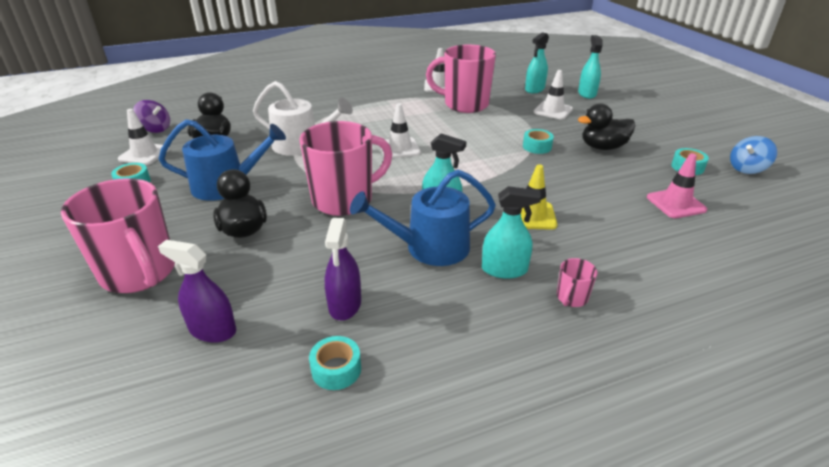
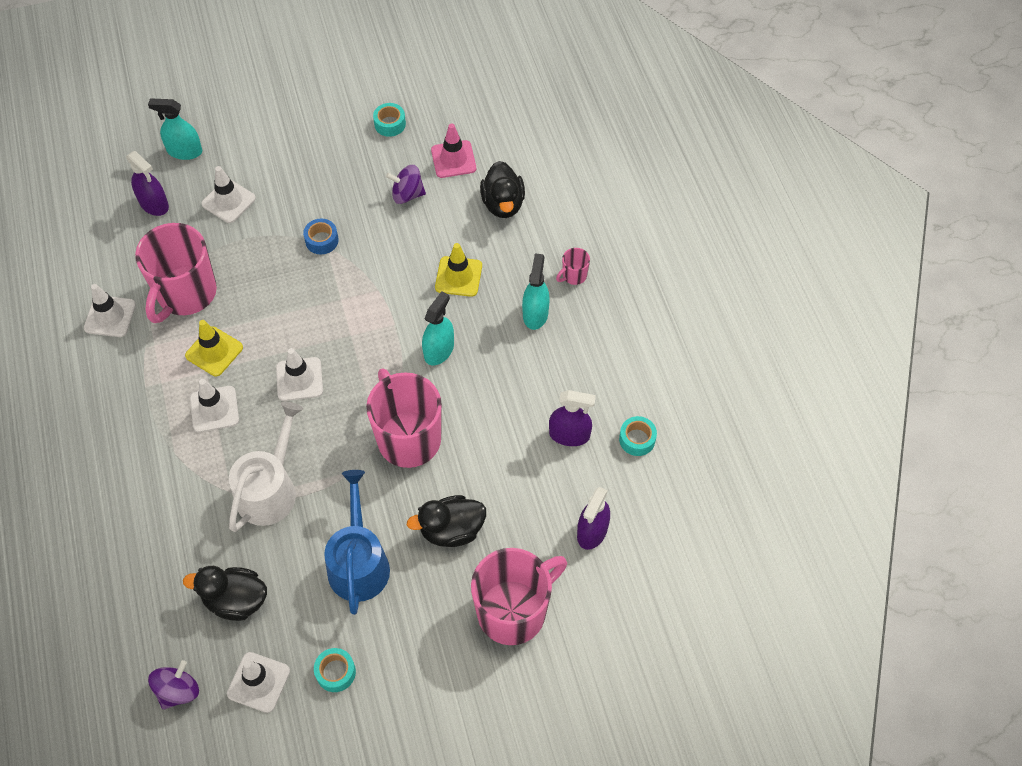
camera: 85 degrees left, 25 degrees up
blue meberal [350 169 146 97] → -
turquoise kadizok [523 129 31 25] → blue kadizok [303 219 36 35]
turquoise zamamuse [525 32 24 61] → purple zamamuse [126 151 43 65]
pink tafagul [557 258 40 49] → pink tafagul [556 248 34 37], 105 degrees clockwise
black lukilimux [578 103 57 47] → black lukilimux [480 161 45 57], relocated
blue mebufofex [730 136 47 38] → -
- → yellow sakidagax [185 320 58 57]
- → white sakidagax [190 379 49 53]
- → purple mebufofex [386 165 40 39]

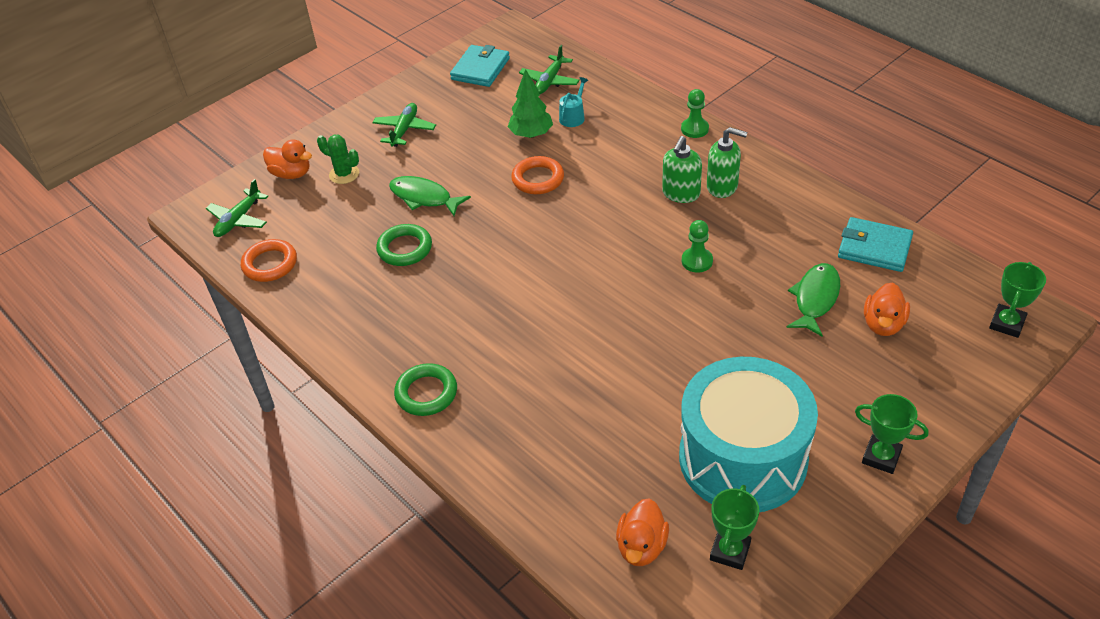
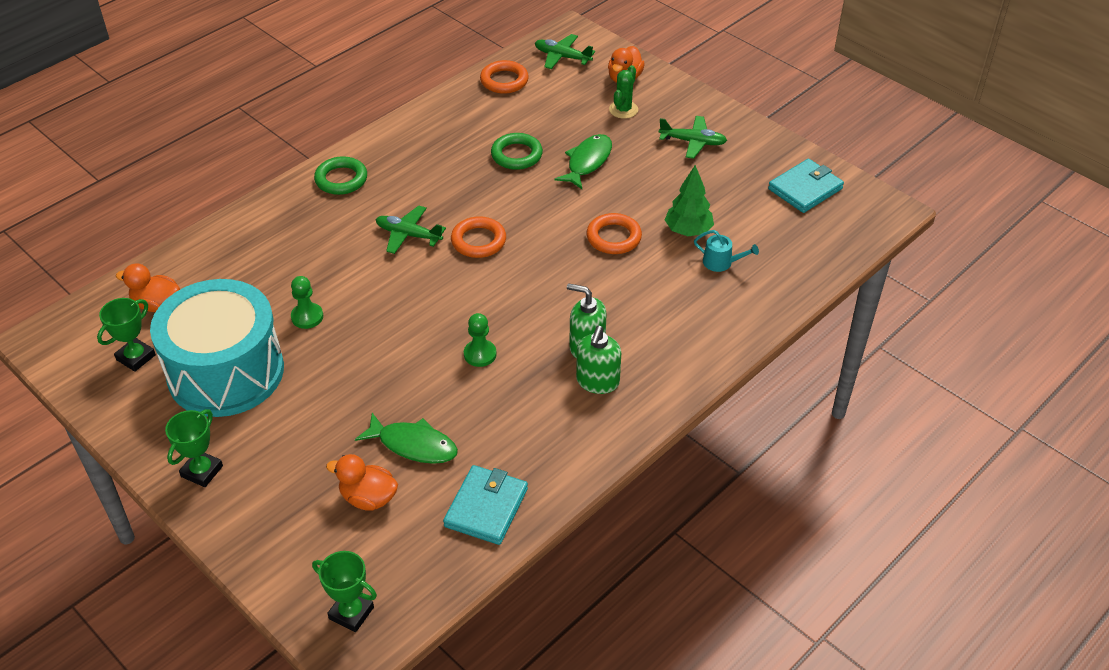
camera: 85 degrees right, 0 degrees up
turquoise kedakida [450 45 60 42] → turquoise kedakida [768 159 76 54], 60 degrees counterclockwise
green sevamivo [519 45 61 49] → green sevamivo [376 205 70 49], relocated
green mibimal [681 89 28 49] → green mibimal [291 276 32 53], relocated
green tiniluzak [710 485 49 85] → green tiniluzak [97 298 59 74], 75 degrees counterclockwise
- → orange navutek [451 216 55 42]

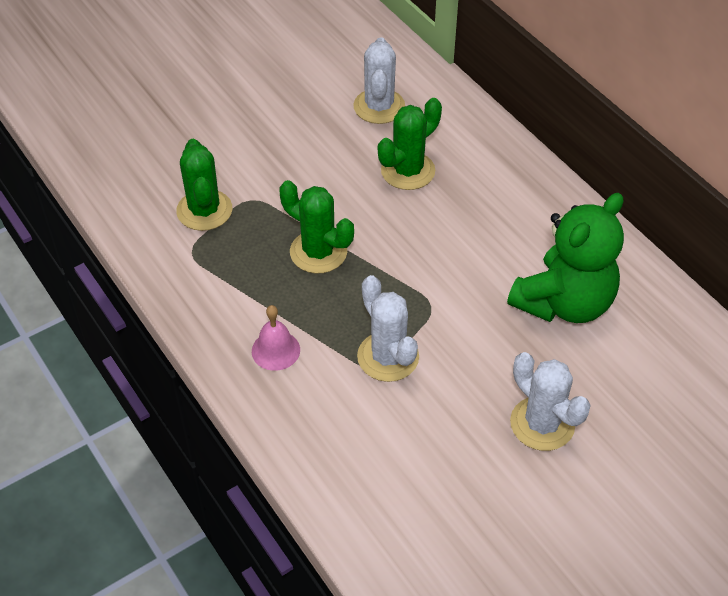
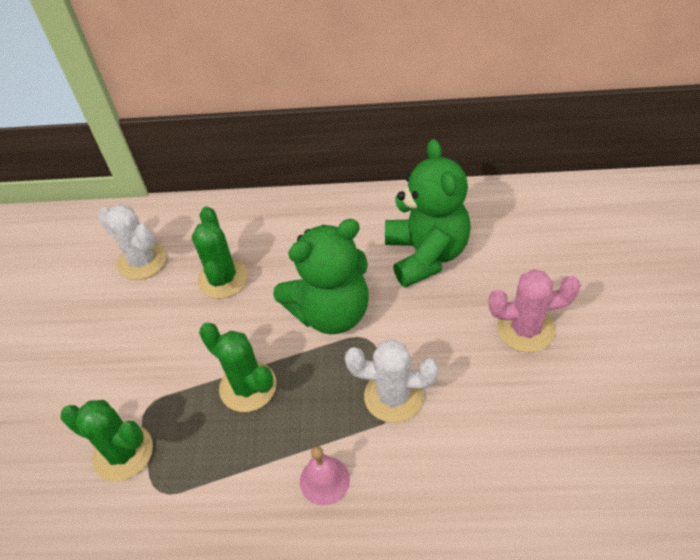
camera: 50 degrees left, 0 degrees up
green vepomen [280 180 74 93] → green vepomen [199 323 78 89], 60 degrees clockwise
white vepomen [510 352 81 99] → pink vepomen [489 269 92 83]
- → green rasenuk [273 219 96 115]

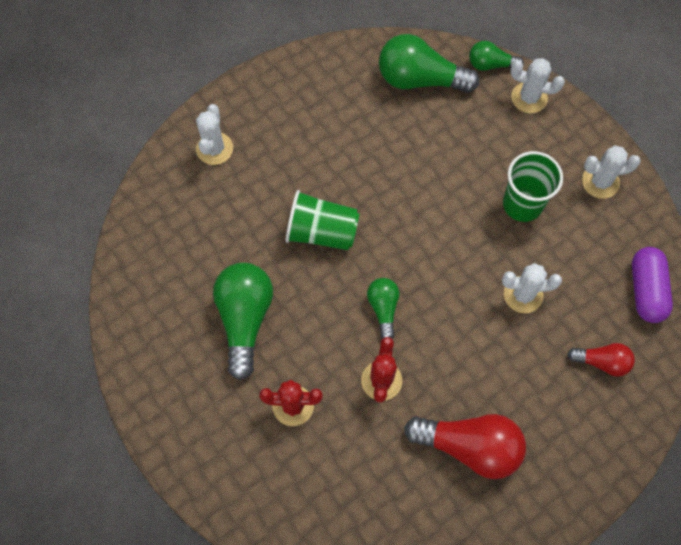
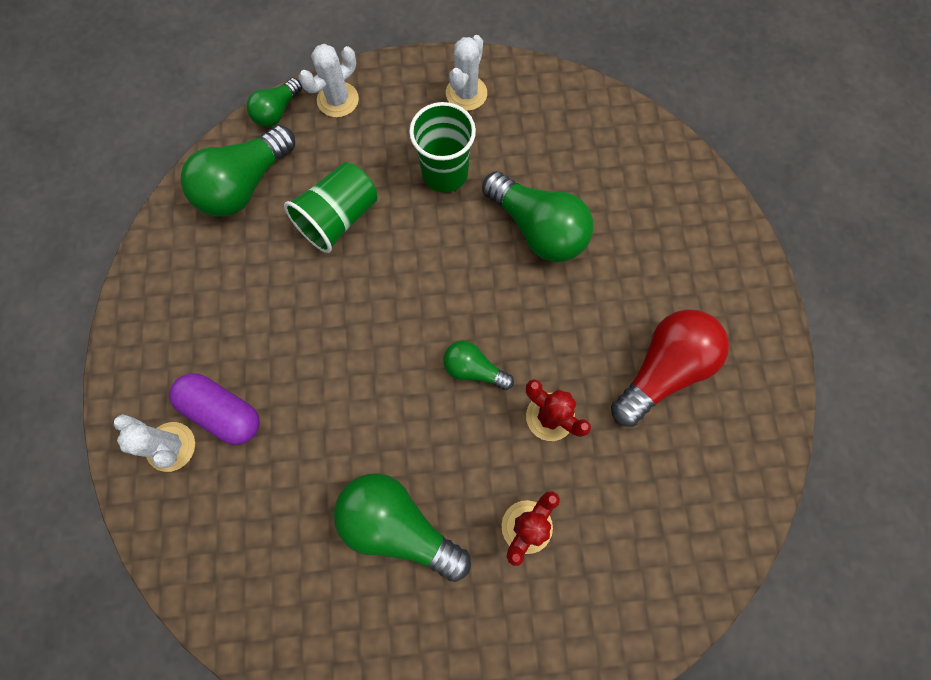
camera: 60 degrees left, 5 degrees up
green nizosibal [286 190 73 60] → green nizosibal [284 162 93 91], relocated
white vepomen [502 263 60 50] → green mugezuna [482 171 111 91]
red mugezuna [567 343 68 34] → -
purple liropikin [632 247 41 76] → purple liropikin [169 373 91 72], relocated

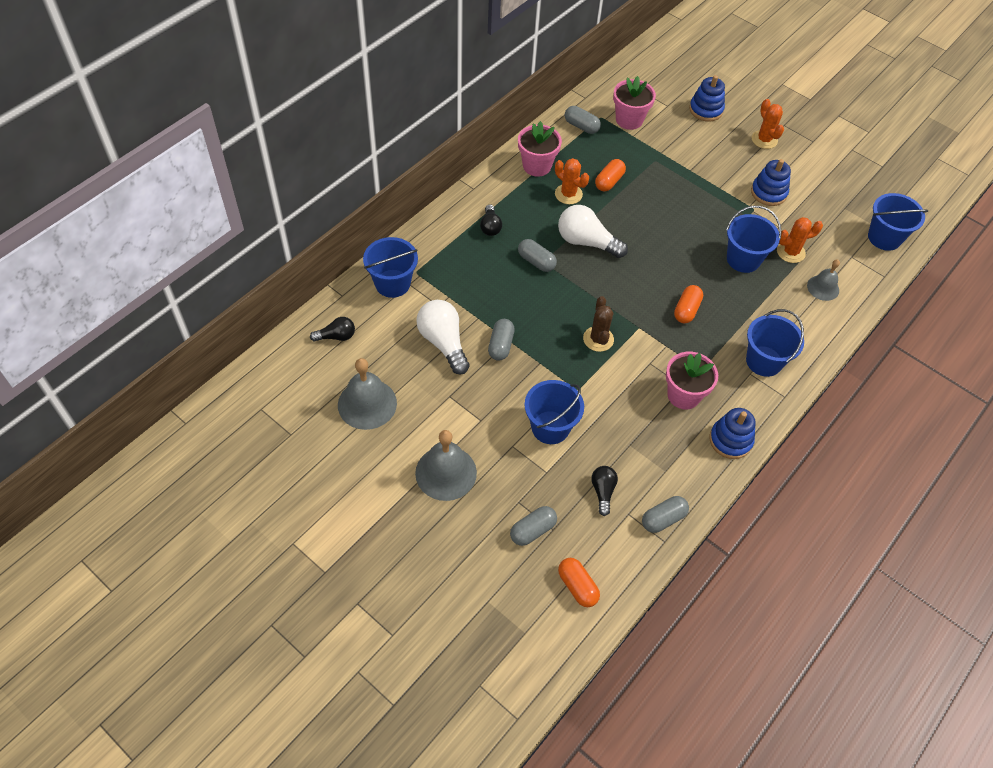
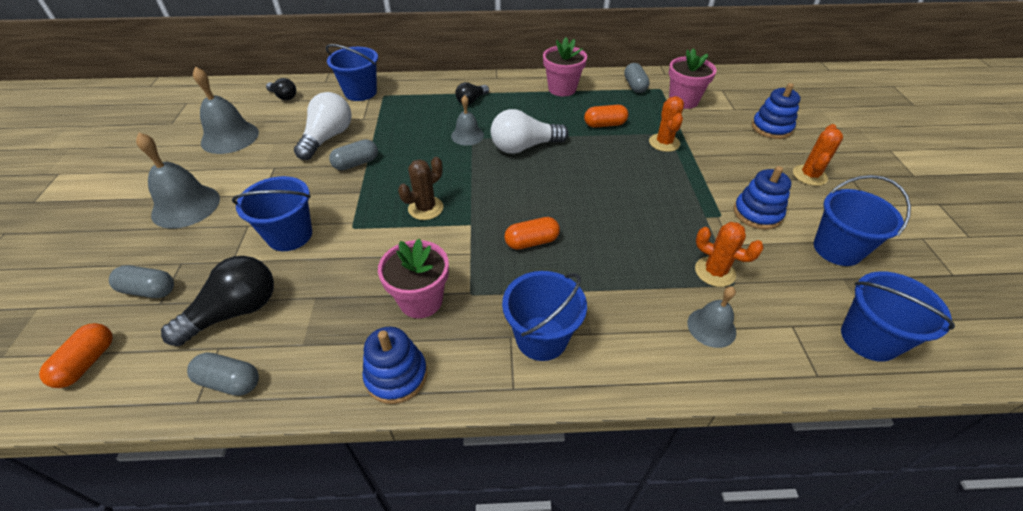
camera: 50 degrees right, 10 degrees down
grey liropikin [518 239 39 33] → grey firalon [451 95 33 50]
orange vepomen [555 158 34 46] → orange vepomen [649 96 35 56], relocated
white mugezuna [558 205 70 53] → white mugezuna [491 109 77 45], 90 degrees counterclockwise
black mugezuna [591 466 27 50] → black mugezuna [161 256 113 90], x1.77
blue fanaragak [726 206 56 67] → blue fanaragak [814 175 97 91], relocated

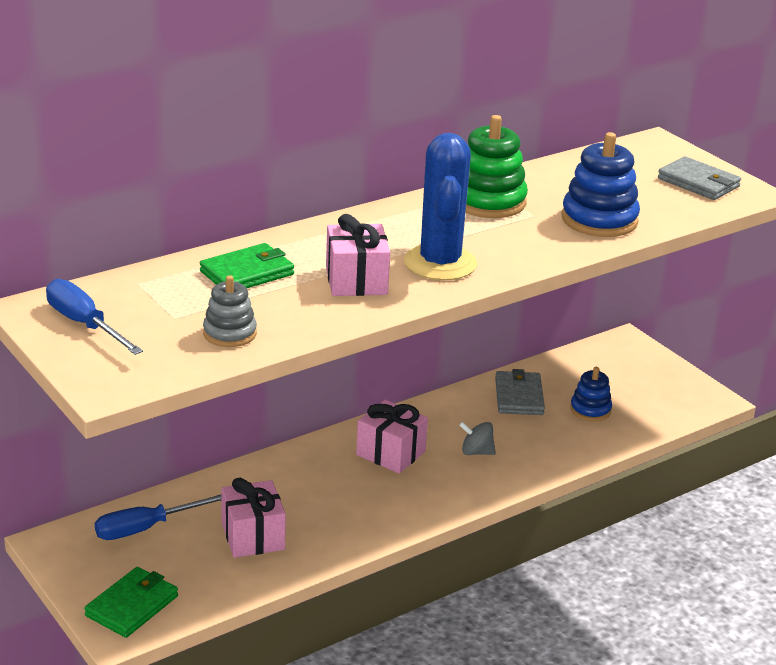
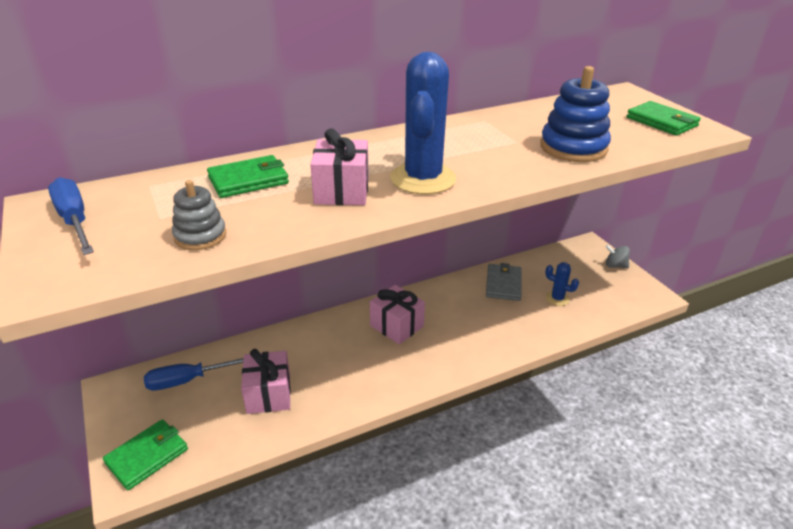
camera: 10 degrees right, 5 degrees up
grey mebufofex [459 422 37 33] → grey mebufofex [606 245 24 23], relocated
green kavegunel [466 115 62 103] → -
blue kavegunel [570 367 42 54] → blue vepomen [545 262 34 44]
grey kedakida [658 156 83 44] → green kedakida [626 101 75 35]

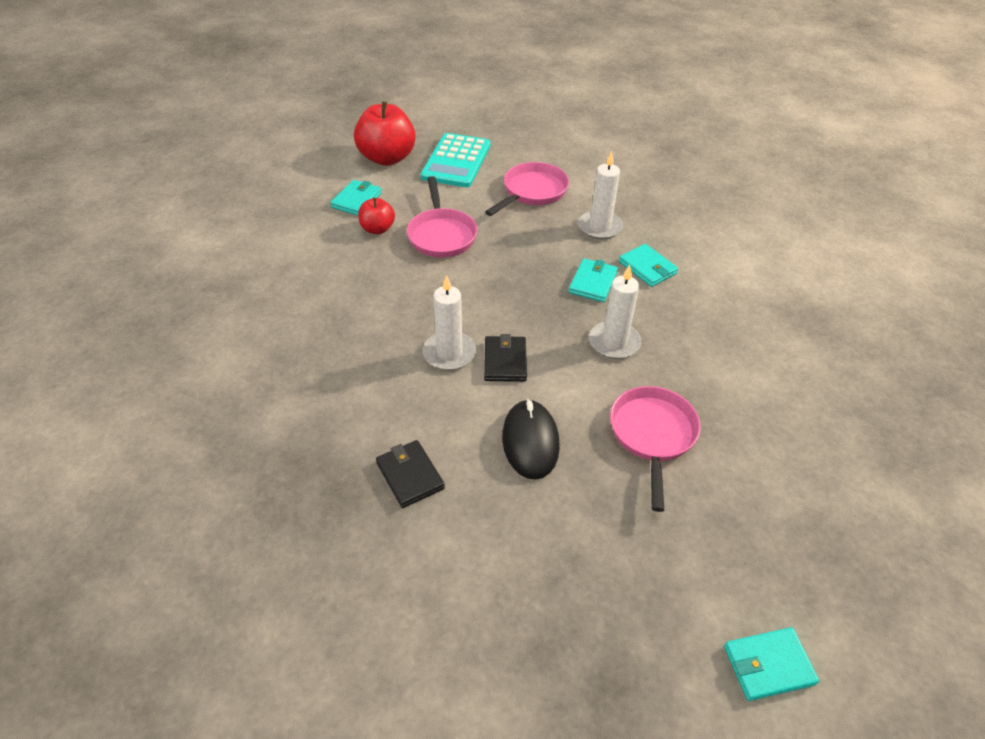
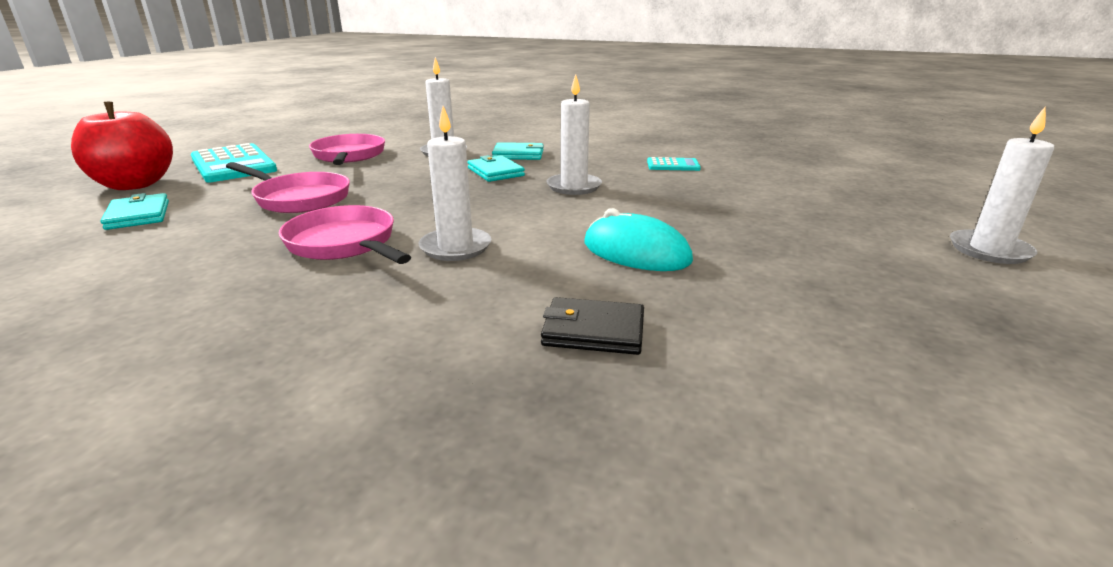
camera: 50 degrees left, 20 degrees down
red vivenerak [358 198 37 36] → -
black kedakida [484 334 43 48] → -
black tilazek [502 399 58 81] → turquoise tilazek [584 208 109 63]
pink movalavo [610 386 91 126] → pink movalavo [279 205 132 59], relocated
turquoise kedakida [724 627 95 74] → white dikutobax [950 107 104 157]
- → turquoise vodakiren [647 157 54 14]

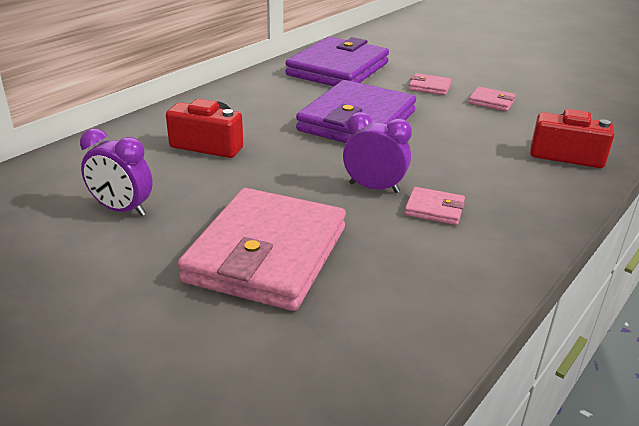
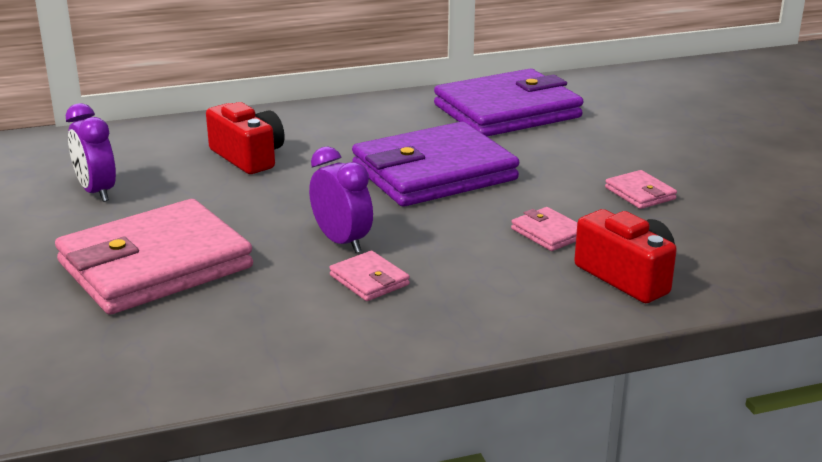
camera: 35 degrees right, 5 degrees down
pink kedakida [408 73 44 22] → pink kedakida [511 207 66 44], relocated

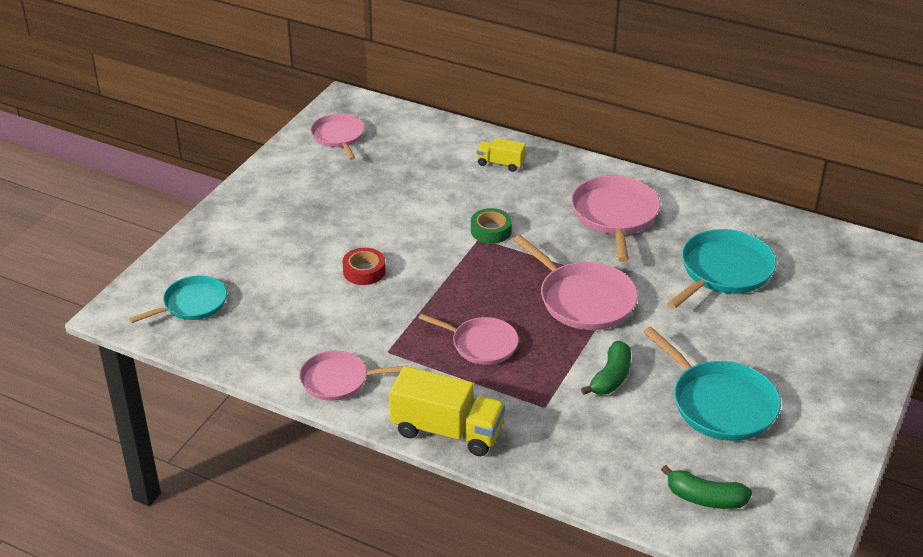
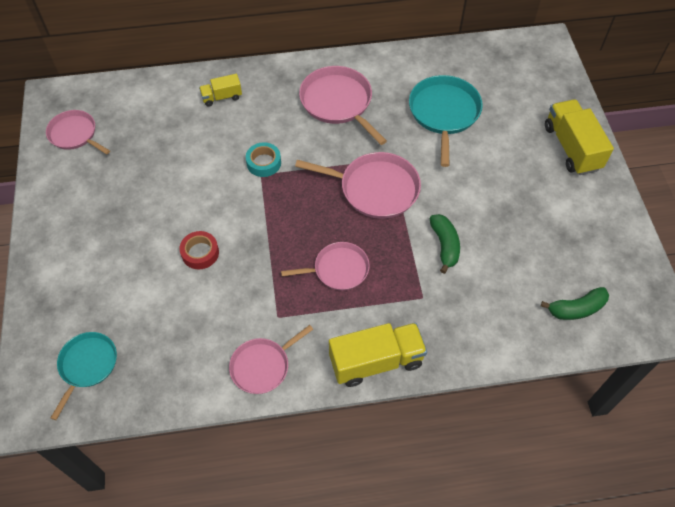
camera: 35 degrees left, 20 degrees up
green kadizok [471 208 41 36] → turquoise kadizok [246 142 35 35]
turquoise movalavo [643 327 138 114] → -
- → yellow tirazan [545 99 69 76]

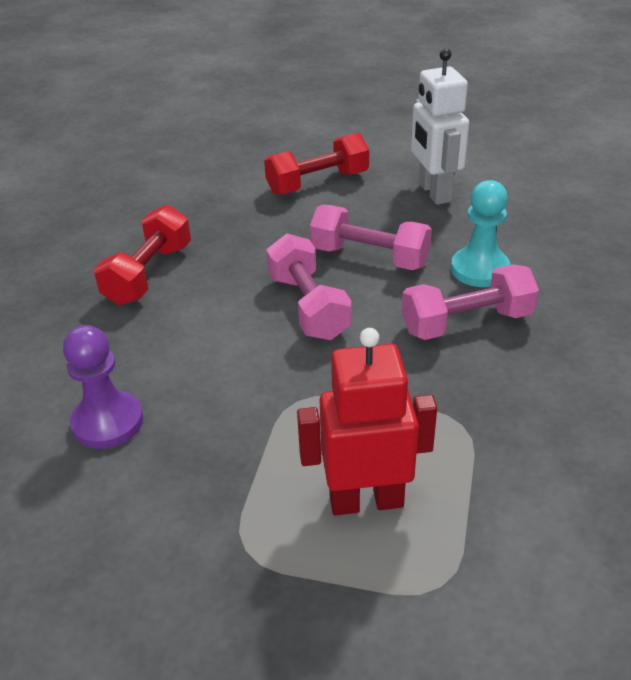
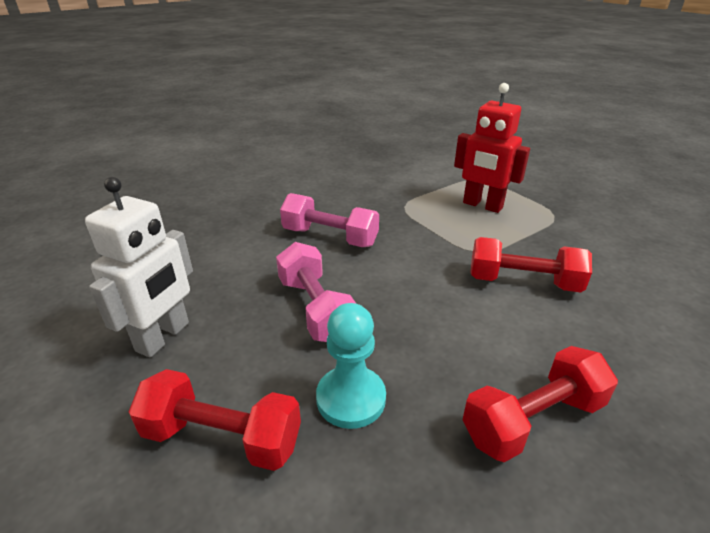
camera: 140 degrees left, 5 degrees down
purple mibimal [63 325 80 124] → -
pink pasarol [266 234 86 106] → -
turquoise mibimal [451 180 59 107] → turquoise mibimal [316 303 70 126], relocated
- → red pasarol [470 237 122 55]

